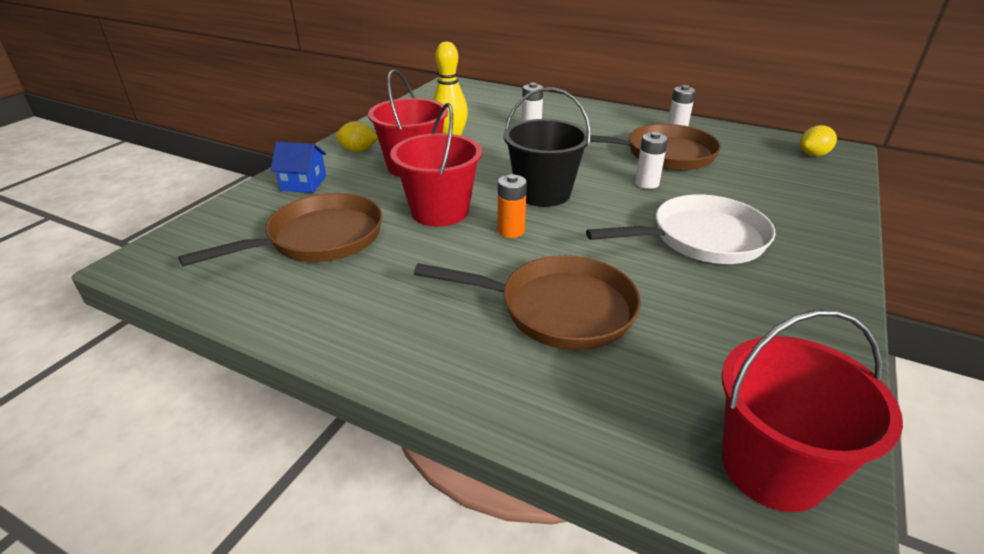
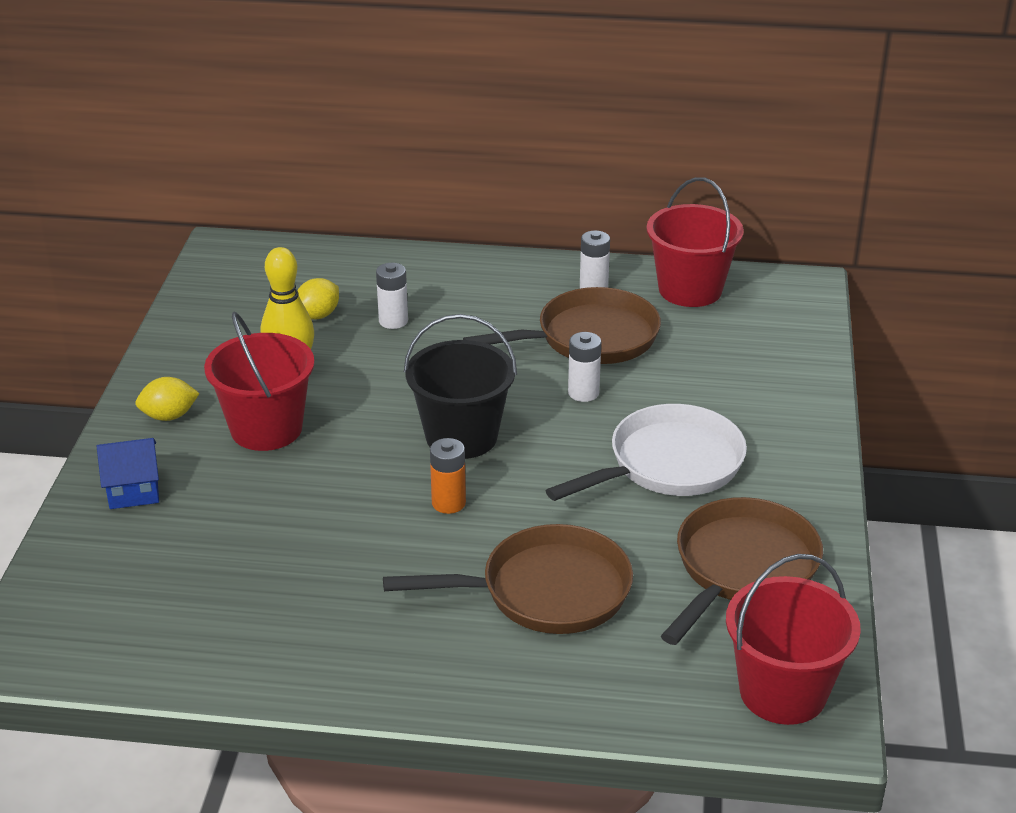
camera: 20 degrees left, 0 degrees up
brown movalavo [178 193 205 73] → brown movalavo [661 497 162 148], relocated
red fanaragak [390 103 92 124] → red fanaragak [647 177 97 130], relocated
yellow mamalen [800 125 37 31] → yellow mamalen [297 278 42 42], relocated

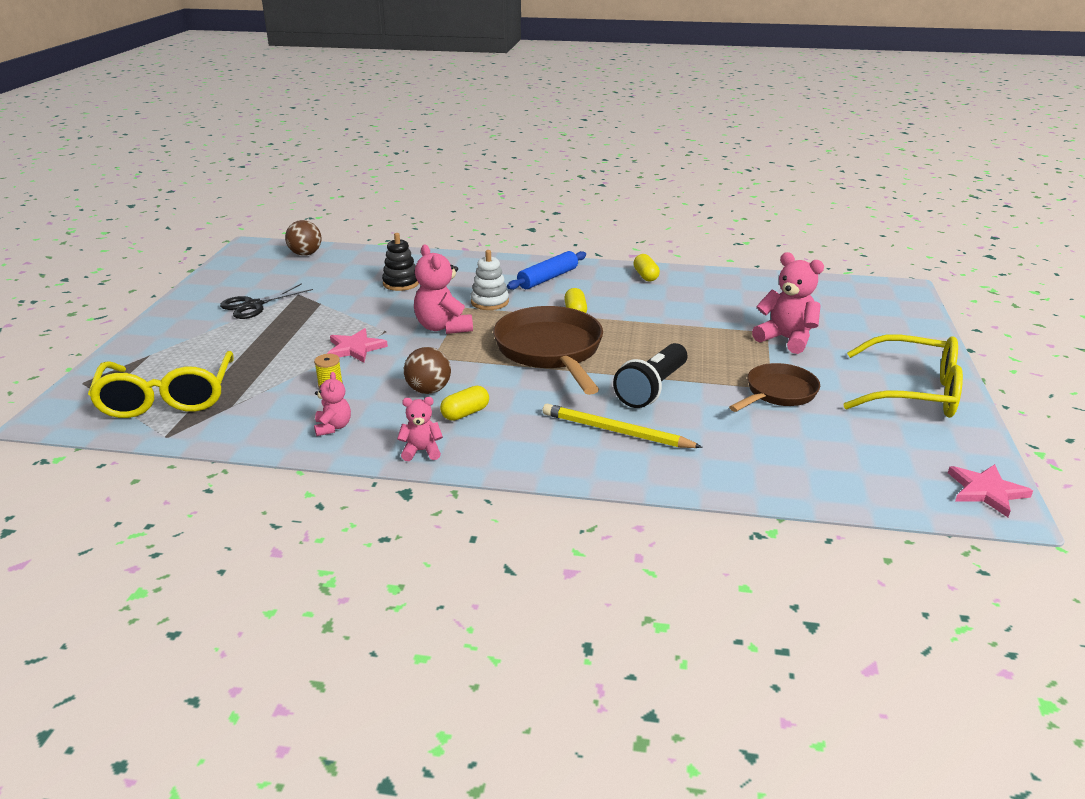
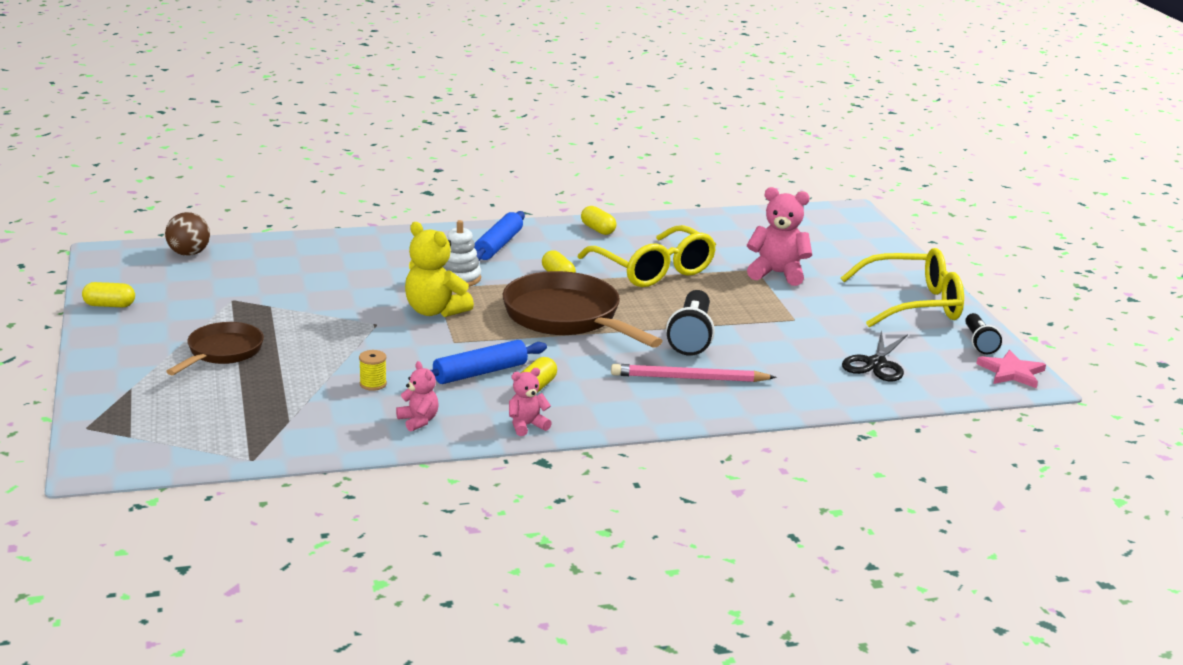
camera: 25 degrees left, 5 degrees down
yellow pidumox [88 351 146 67] → yellow pidumox [578 225 138 62], relocated
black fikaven [220 283 93 36] → black fikaven [842 330 66 51], relocated
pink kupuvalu [327 328 61 34] → -
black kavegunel [382 233 37 58] → -
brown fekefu [404 347 47 47] → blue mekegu [430 340 117 44]
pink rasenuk [414 244 59 90] → yellow rasenuk [405 222 69 95]
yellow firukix [543 403 160 45] → pink firukix [611 364 165 18]
brown movalavo [729 363 91 49] → brown movalavo [166 322 98 53], relocated
- → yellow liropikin [82 282 53 25]
- → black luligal [965 313 37 41]

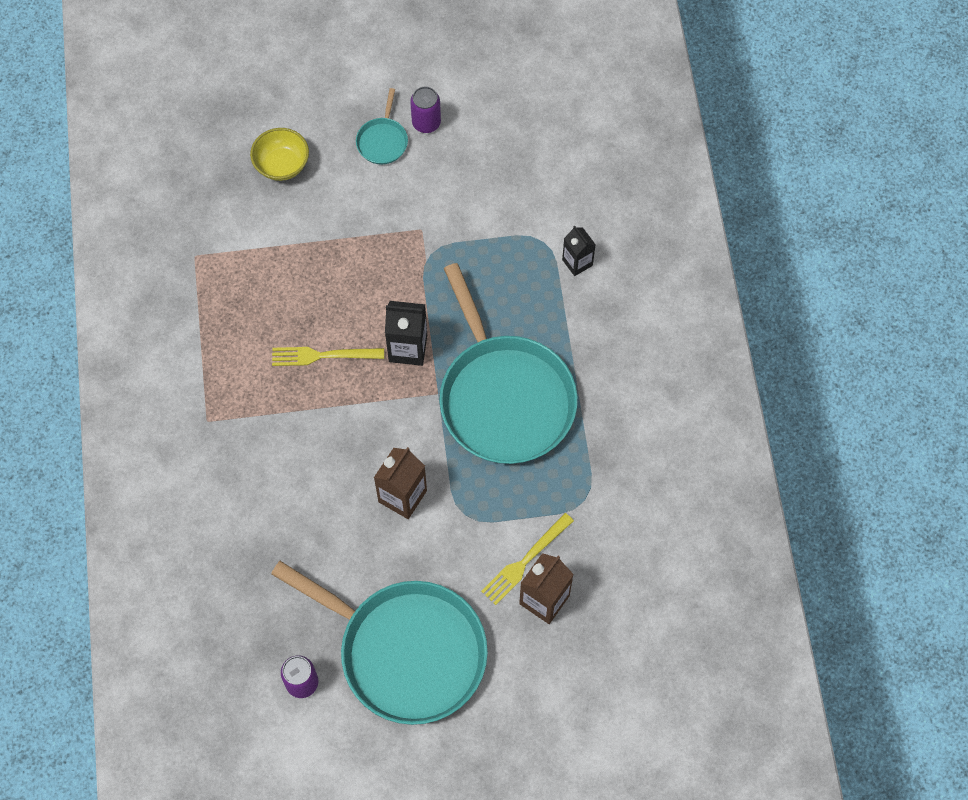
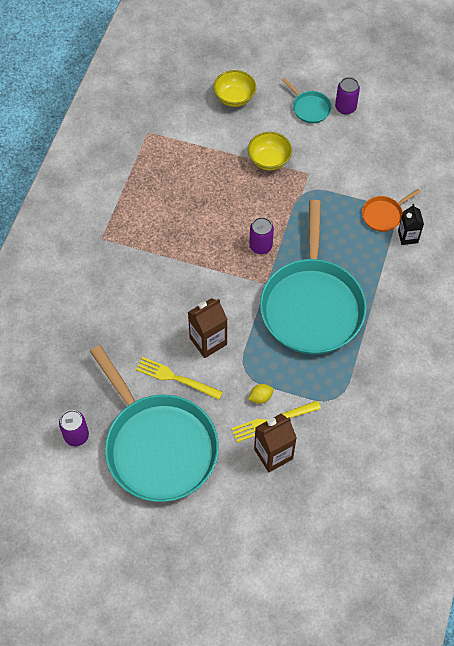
camera: 25 degrees right, 5 degrees down
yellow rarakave [272 347 112 19] → yellow rarakave [136 357 87 43], relocated
turquoise movalavo [356 88 52 77] → turquoise movalavo [282 78 50 45], 75 degrees counterclockwise
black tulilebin [385 301 42 65] → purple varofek [249 217 25 37]
- → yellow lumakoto [248 132 44 39]
- → yellow mamalen [248 384 25 20]
- → orange movalavo [362 189 58 43]

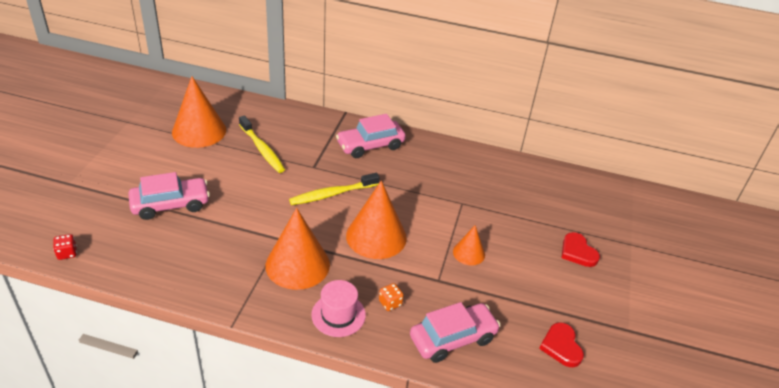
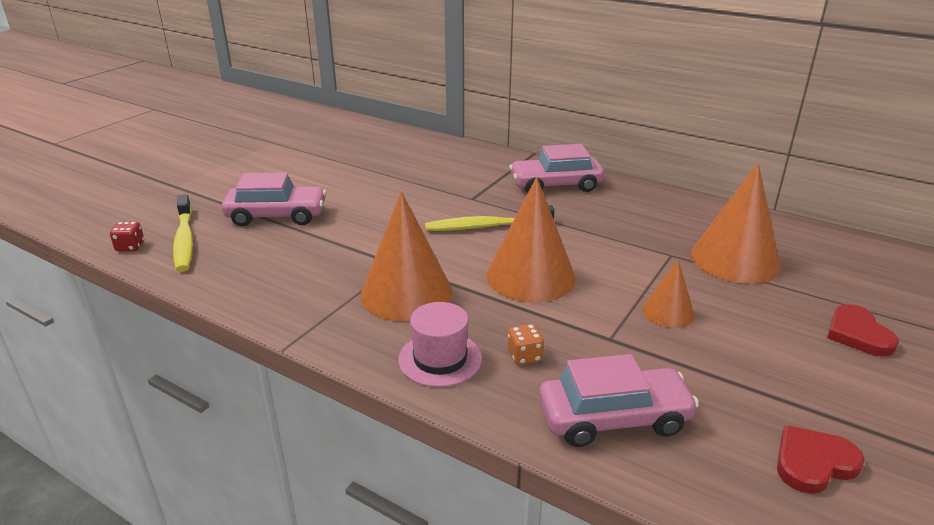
camera: 20 degrees right, 10 degrees down
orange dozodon [172 76 54 72] → orange dozodon [691 163 90 121], relocated
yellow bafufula [239 115 46 58] → yellow bafufula [173 194 20 78], relocated
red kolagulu [539 322 45 45] → red kolagulu [777 425 88 69], 60 degrees clockwise

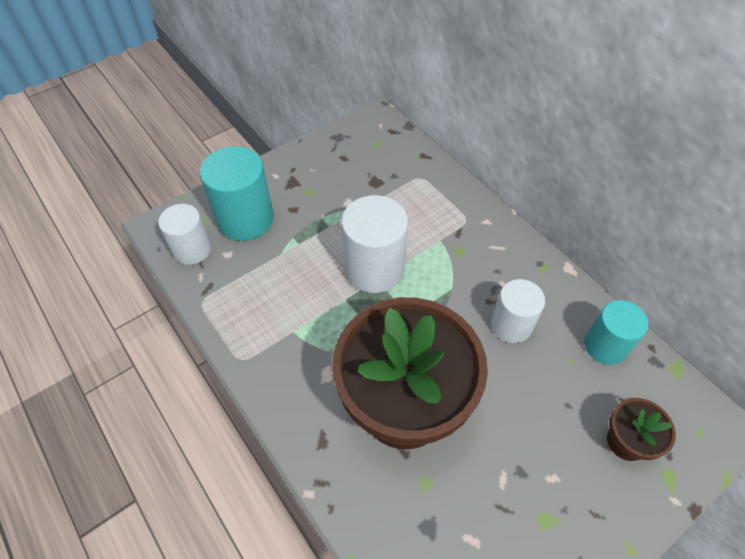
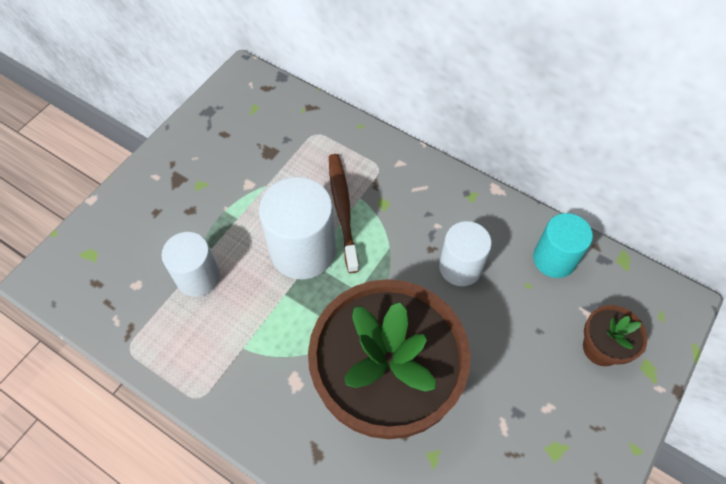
camera: 20 degrees left, 5 degrees up
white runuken [158 204 53 61] → white runuken [162 232 58 65], relocated
turquoise runuken [200 146 74 95] → -
- → brown bafufula [329 154 30 119]

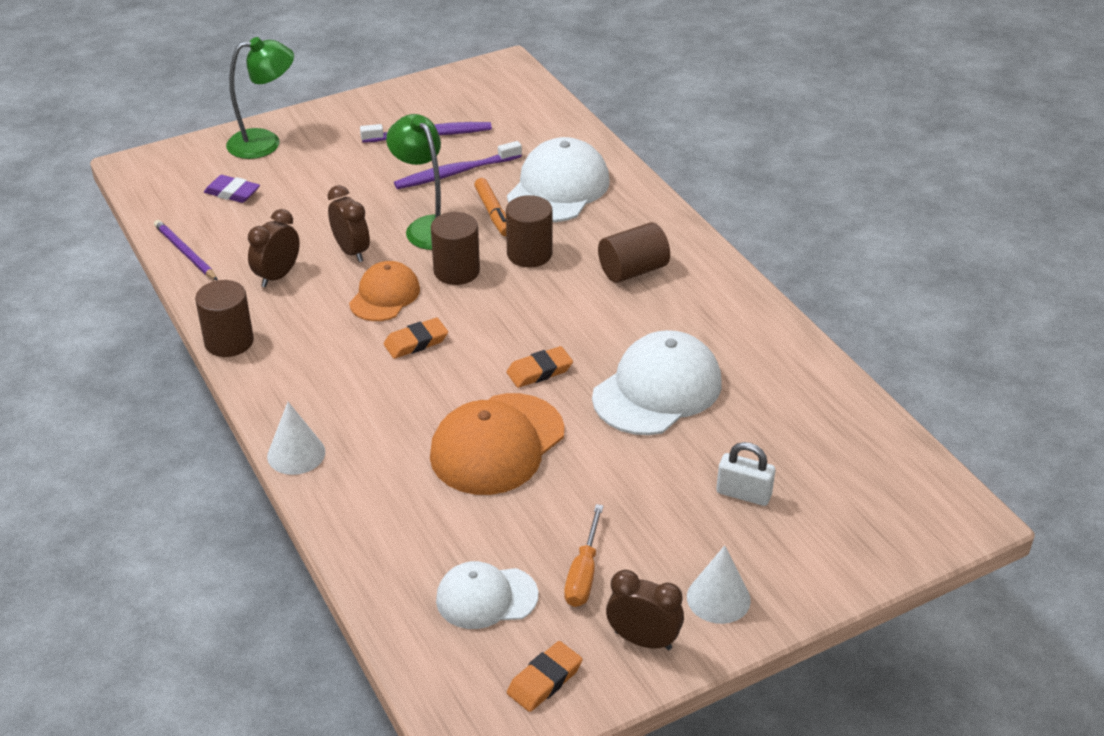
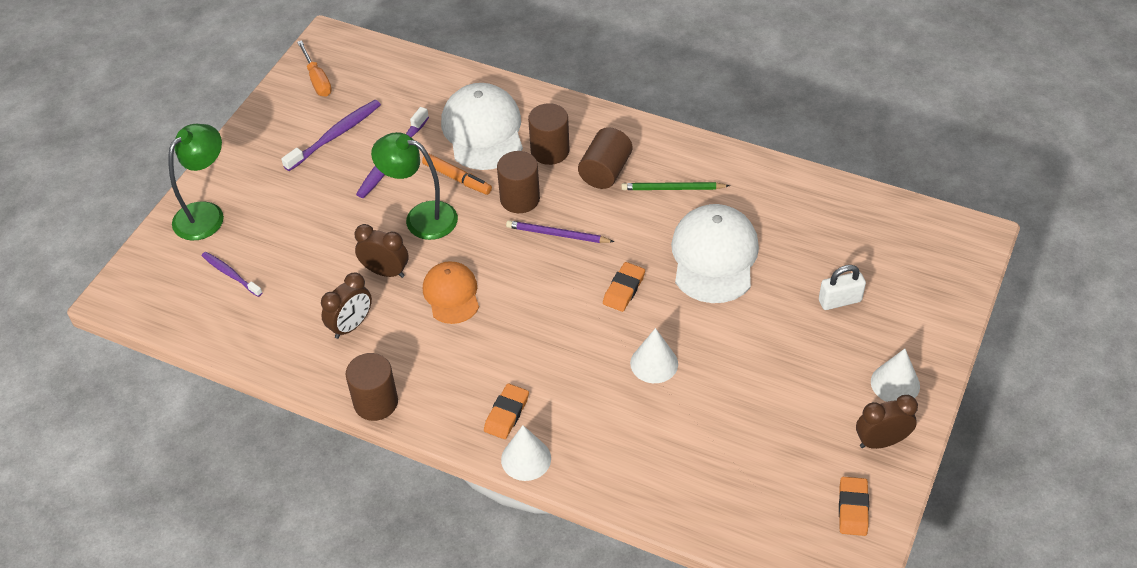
camera: 35 degrees left, 10 degrees up
purple firukix [154 220 64 60] → purple firukix [506 220 108 23], relocated
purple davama [204 175 56 28] → purple bafufula [202 252 61 45]
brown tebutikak [248 209 52 78] → brown tebutikak [321 272 51 67], 135 degrees counterclockwise
orange davama [383 318 65 41] → orange davama [484 384 45 55], relocated
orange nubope [430 393 135 102] → white dozodon [630 328 48 55]
brown runuken [431 212 49 73] → brown runuken [528 103 41 62], relocated
white nubope [436 561 102 68] → -
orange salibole [564 504 40 103] → orange salibole [297 40 35 57], relocated
- → green firukix [621 182 109 8]

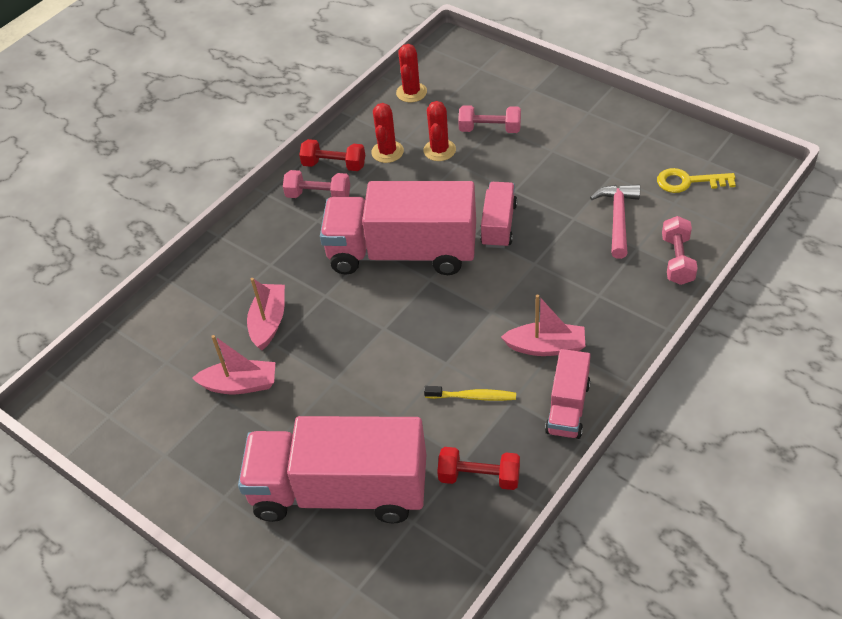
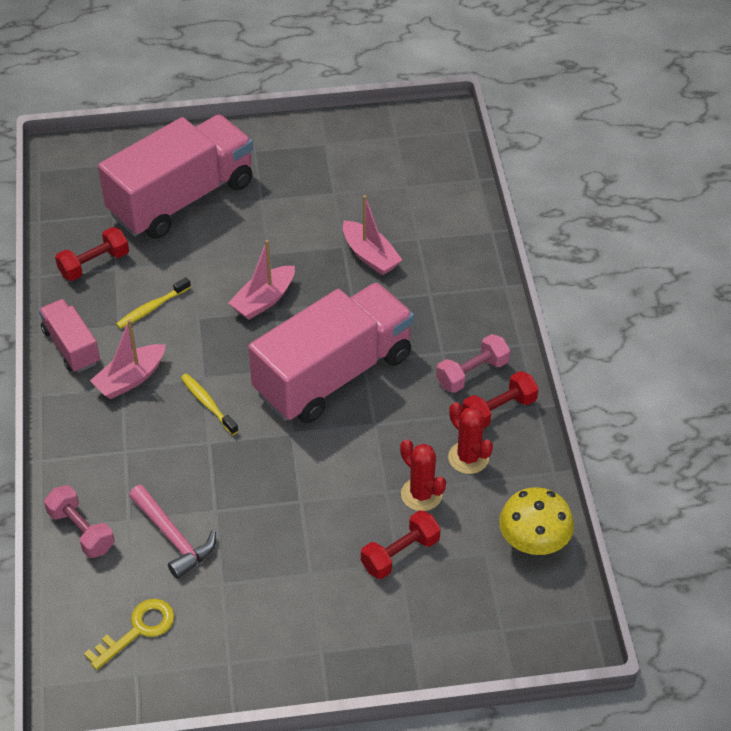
camera: 130 degrees right, 0 degrees up
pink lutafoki [192 335 83 59] → pink lutafoki [228 240 67 80], relocated
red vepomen [396 44 31 59] → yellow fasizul [499 487 75 68]
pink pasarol [458 105 63 28] → red pasarol [361 510 80 69]
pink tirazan [480 182 37 66] → -
- → yellow bafufula [181 373 57 62]

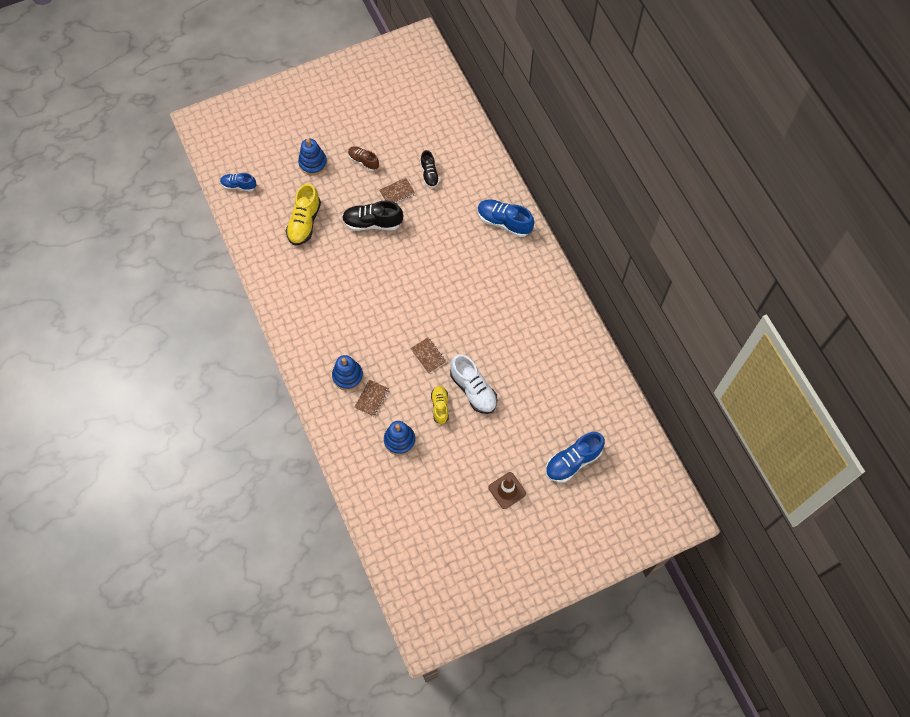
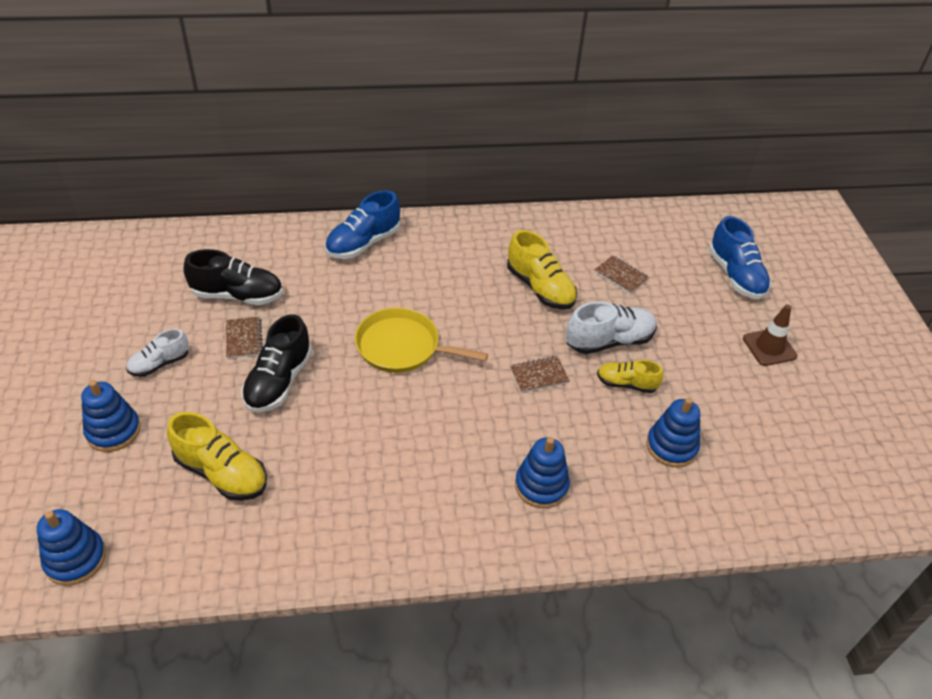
camera: 75 degrees left, 20 degrees down
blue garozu [220 173 36 19] → blue kavegunel [37 509 69 77]
brown garozu [348 146 31 25] → white garozu [126 329 63 48]
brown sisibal [354 380 35 37] → brown sisibal [594 255 55 39], relocated
black garozu [420 150 20 38] → black garozu [184 249 99 56], x1.61
- → yellow movalavo [355 307 133 66]
- → yellow garozu [507 230 70 80]

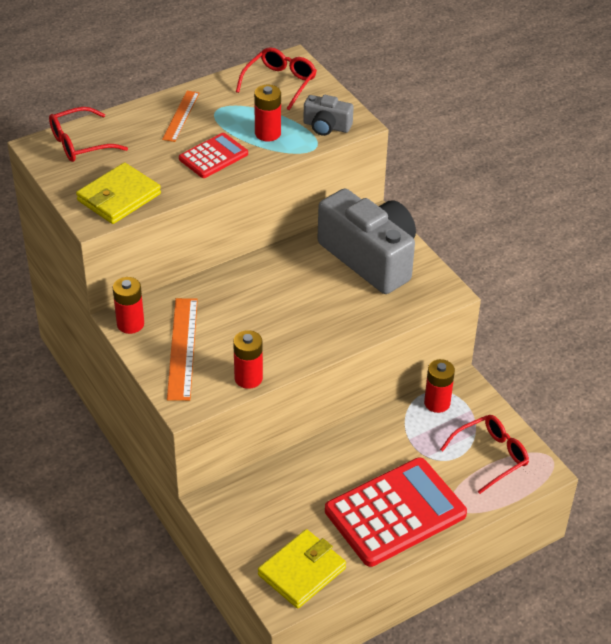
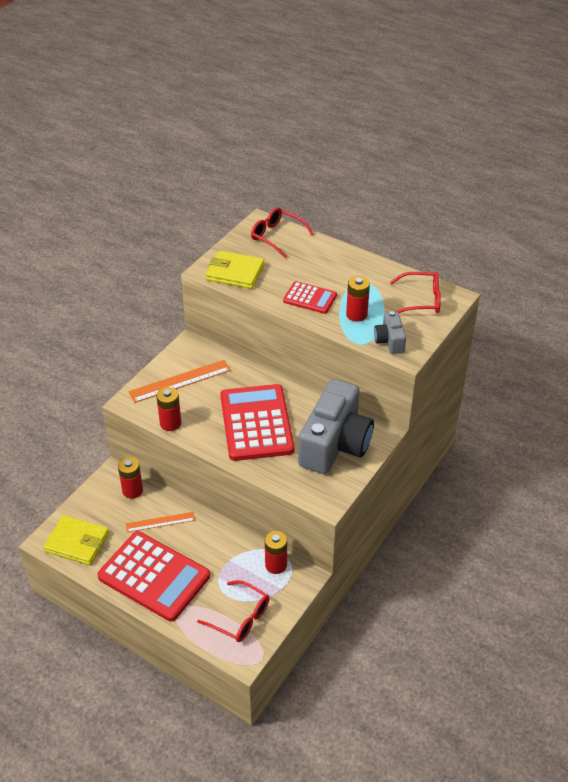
camera: 65 degrees right, 0 degrees up
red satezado [113 277 31 57] → red satezado [118 457 25 42], relocated
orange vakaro [162 91 37 51] → orange vakaro [126 512 69 20], relocated
- → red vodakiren [220 384 74 77]

